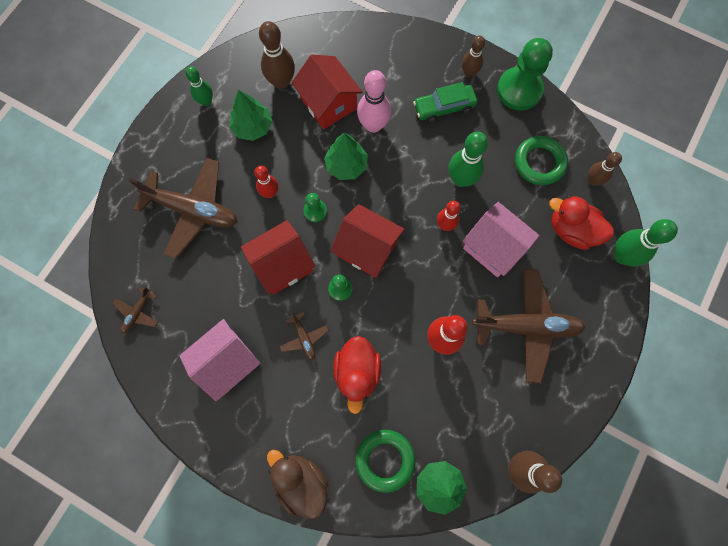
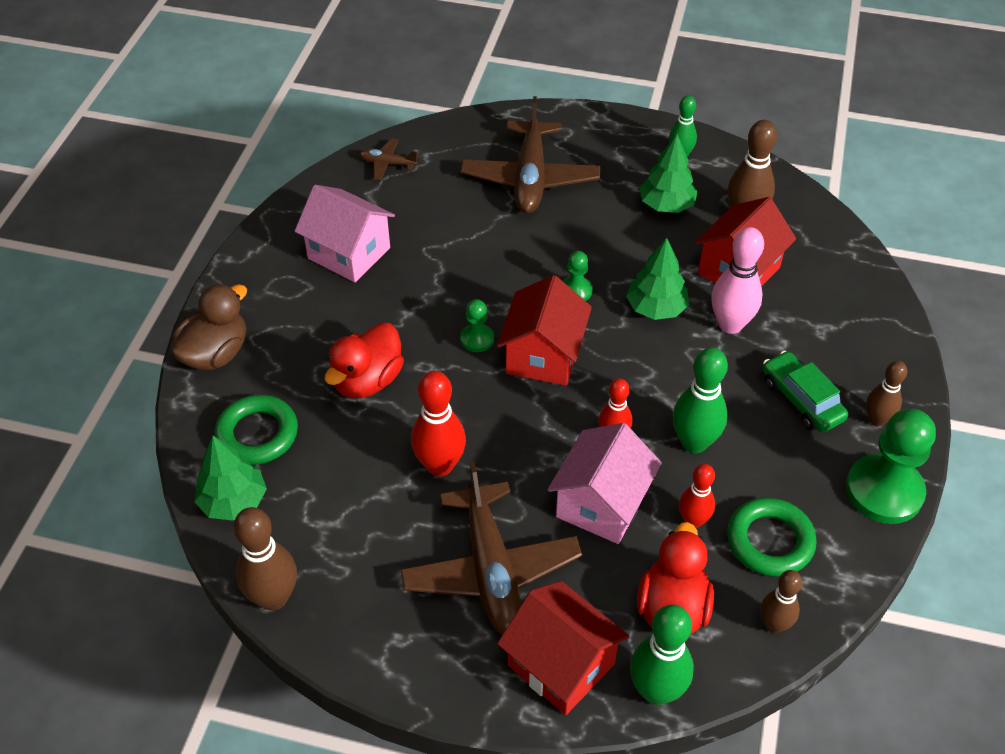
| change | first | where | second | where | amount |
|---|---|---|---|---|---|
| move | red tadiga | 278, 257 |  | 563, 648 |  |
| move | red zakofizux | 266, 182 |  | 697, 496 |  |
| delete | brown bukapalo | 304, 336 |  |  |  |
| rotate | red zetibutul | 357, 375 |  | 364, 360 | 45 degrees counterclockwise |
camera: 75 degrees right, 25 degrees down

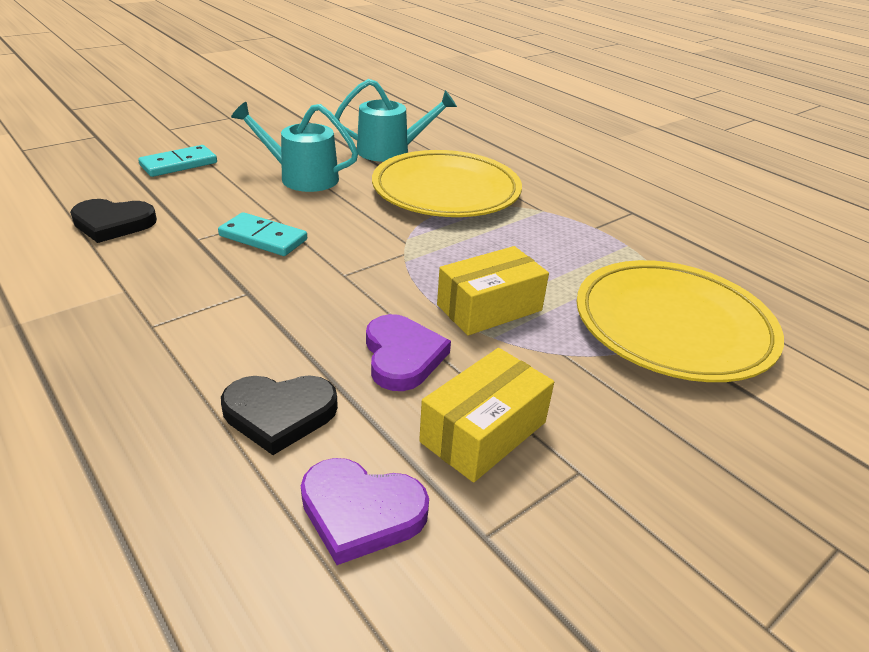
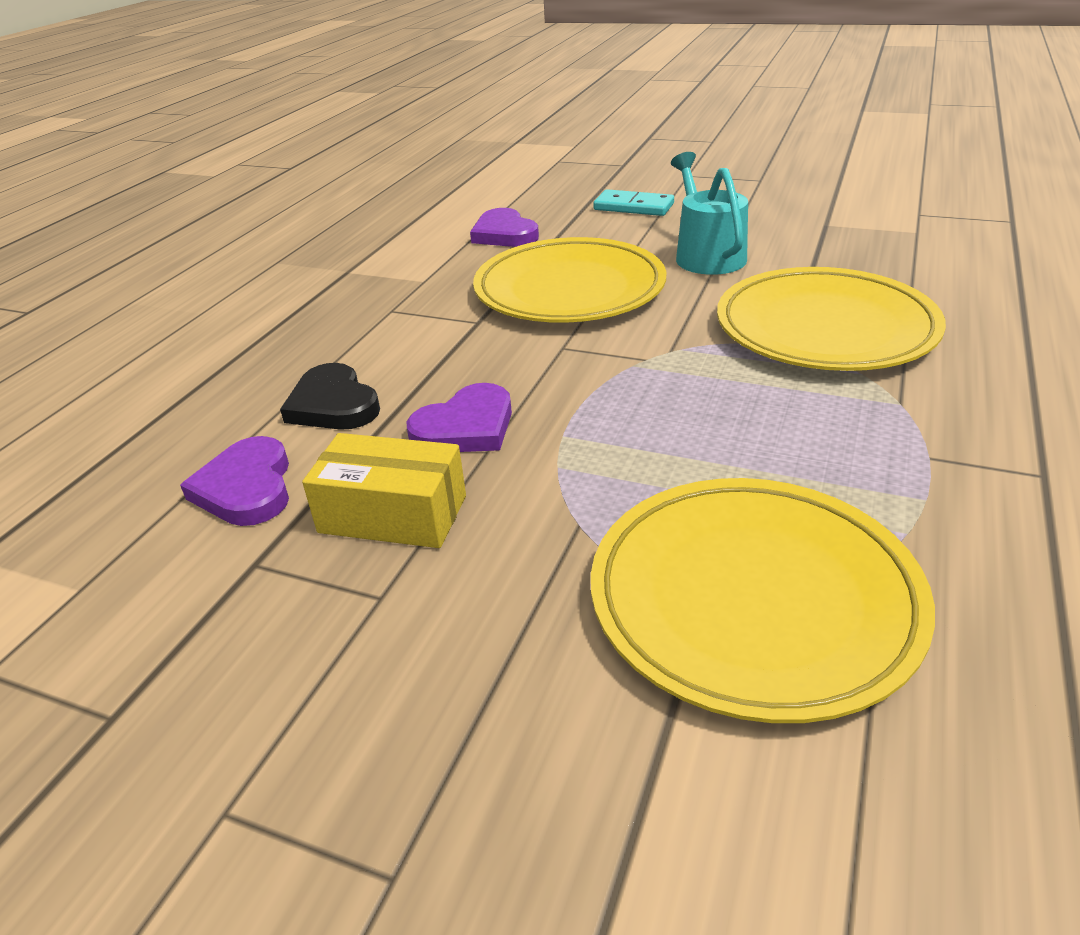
| change | first | where | second | where | amount |
|---|---|---|---|---|---|
| recolor | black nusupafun | 113, 221 | purple nusupafun | 504, 227 |  |
| replace | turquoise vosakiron | 262, 234 | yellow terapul | 569, 280 |  |
| delete | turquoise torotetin | 396, 120 |  |  |  |
| delete | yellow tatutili | 493, 290 |  |  |  |
camera: 65 degrees right, 0 degrees up

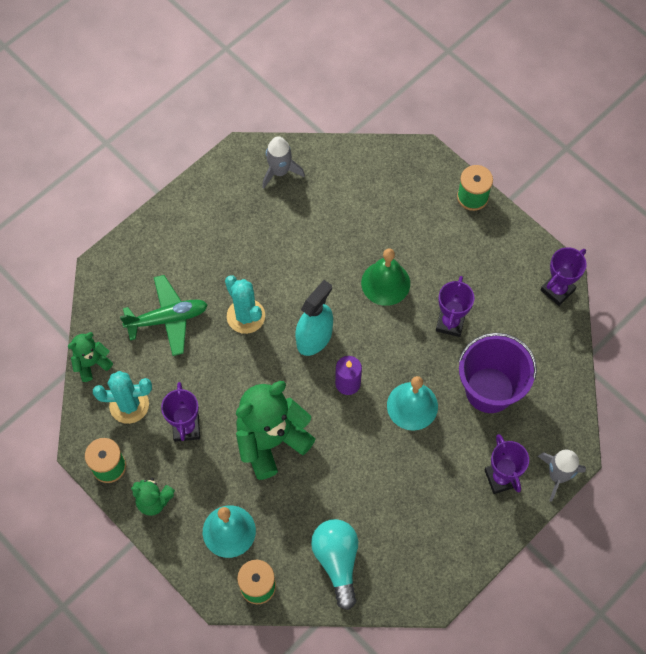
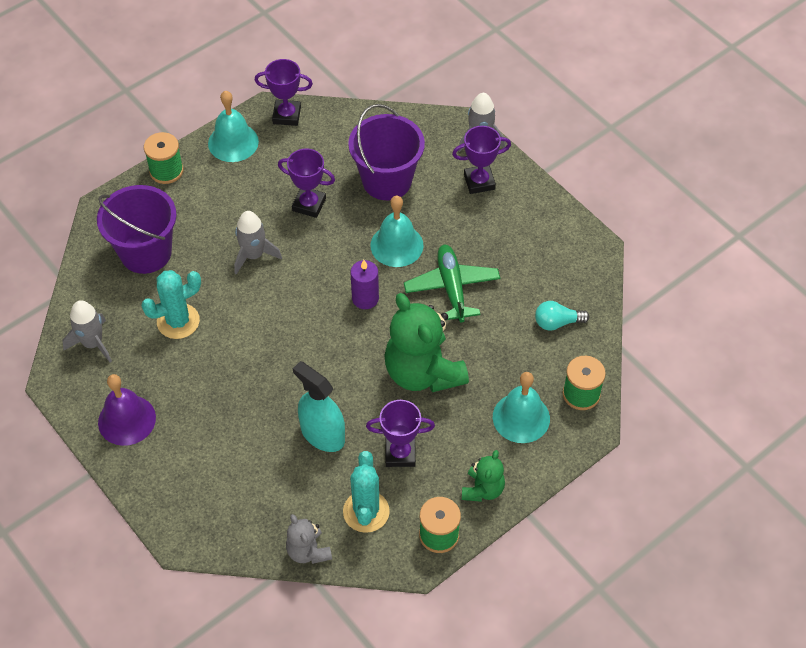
| change | first | where | second | where | amount |
|---|---|---|---|---|---|
| recolor | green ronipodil | 90, 357 | grey ronipodil | 309, 539 |  |
| move | green bukapalo | 164, 315 |  | 452, 284 |  |
| move | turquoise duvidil | 245, 304 |  | 171, 304 |  |
| move | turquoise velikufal | 314, 318 |  | 319, 406 |  |
| resize | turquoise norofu | 334, 564 |  | 562, 316 | x0.62 |
| replace | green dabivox | 385, 277 | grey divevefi | 258, 243 |  |
| rotate | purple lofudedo | 564, 276 |  | 283, 92 | 45 degrees counterclockwise |
| insert |  |  | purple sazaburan | 137, 229 |  |
| insert |  |  | purple dabivox | 127, 410 |  |
| insert |  |  | turquoise dabivox | 233, 126 |  |
camera: 85 degrees left, 10 degrees down

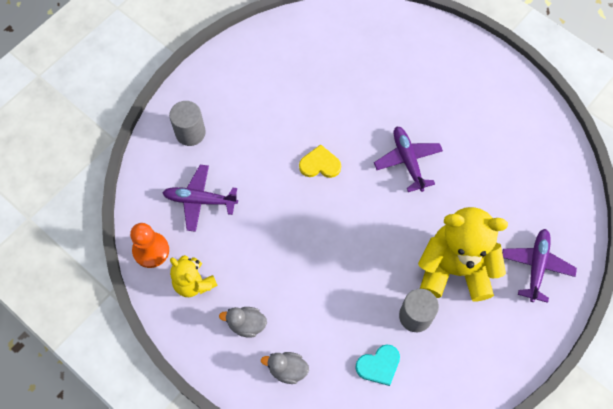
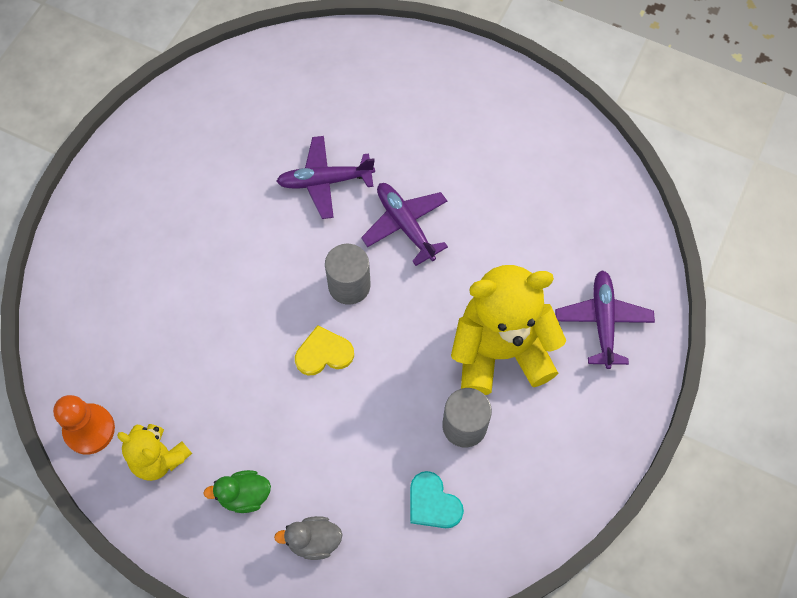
| change | first | where | second | where | amount |
|---|---|---|---|---|---|
| move | purple bukapalo | 200, 198 |  | 325, 177 |  |
| move | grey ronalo | 187, 123 |  | 348, 274 |  |
| recolor | grey zetibutul | 243, 322 | green zetibutul | 237, 491 |  |
| move | yellow nusupafun | 320, 161 |  | 324, 350 |  |
| rotate | turquoise nusupafun | 377, 365 |  | 437, 499 | 90 degrees clockwise |
camera: 15 degrees left, 0 degrees up

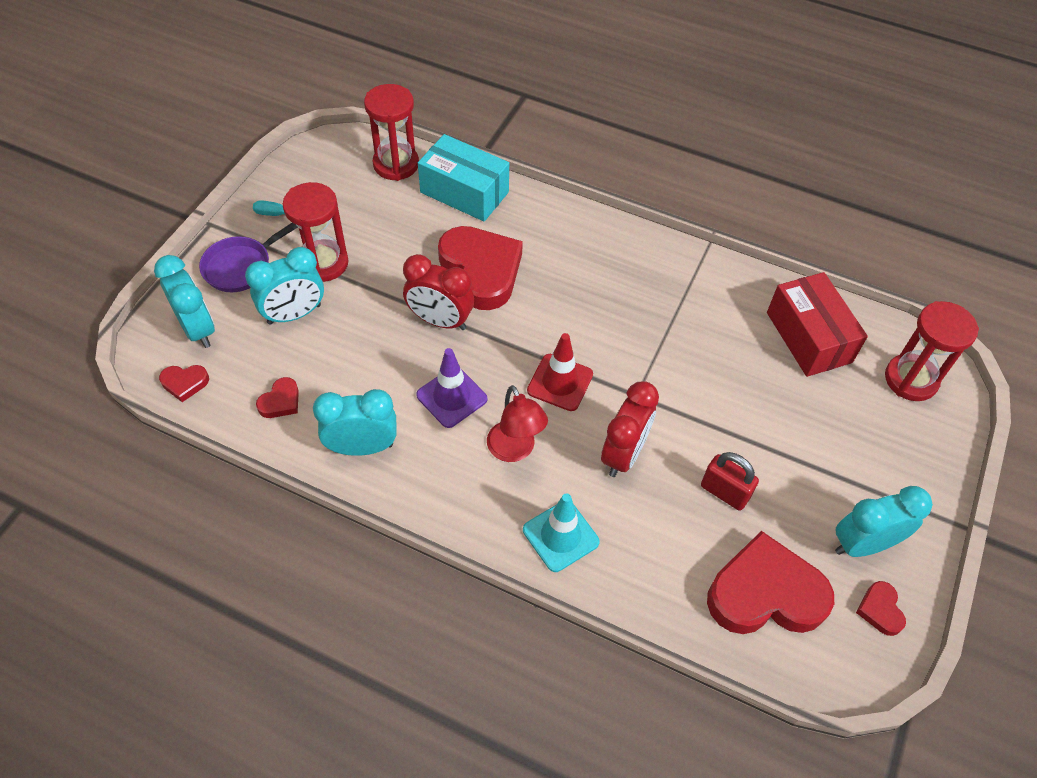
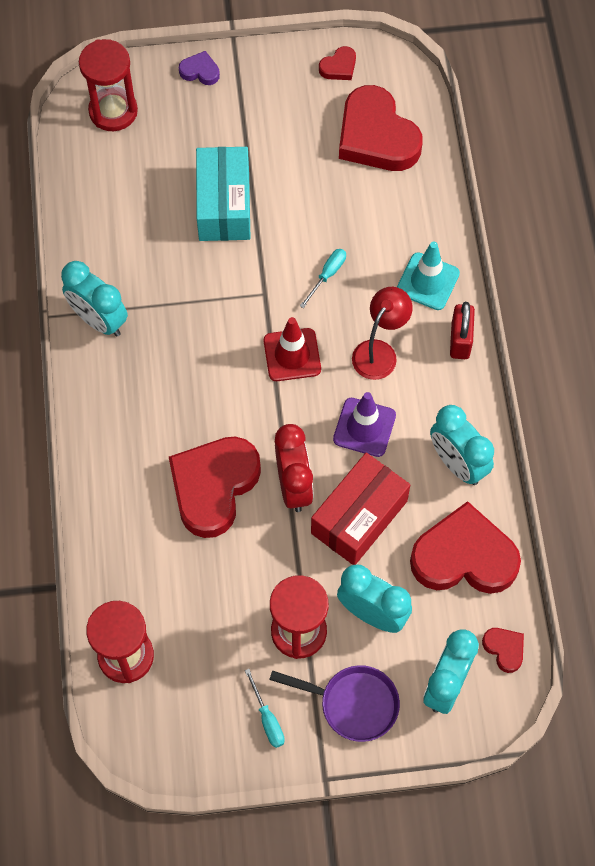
| change | first | where | second | where | amount |
|---|---|---|---|---|---|
| resize | red nusupafun | 277, 397 |  | 465, 547 | x2.29 |
| move | turquoise tatutili | 463, 177 |  | 223, 194 |  |
| replace | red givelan | 630, 429 | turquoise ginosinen | 323, 278 |  |
| move | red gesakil | 730, 481 |  | 462, 330 |  |
| move | red tatutili | 817, 324 |  | 360, 509 |  |
| move | turquoise givelan | 884, 521 |  | 94, 299 |  |
| insert |  |  | purple nusupafun | 199, 68 |  |
camera: 120 degrees left, 10 degrees up

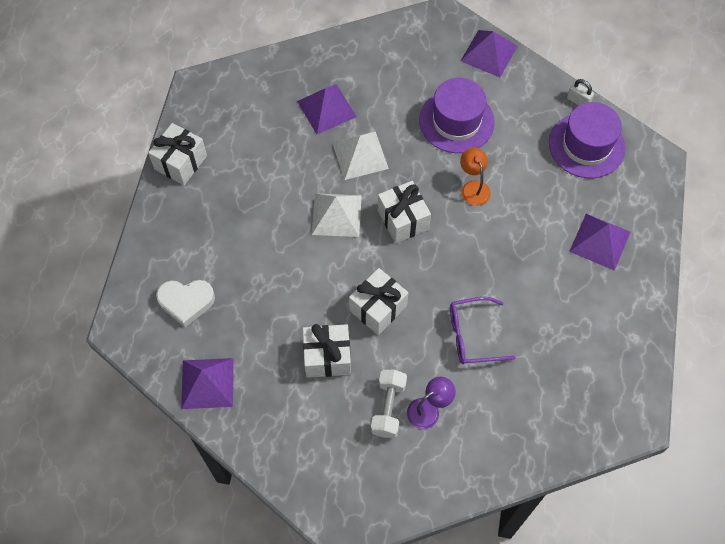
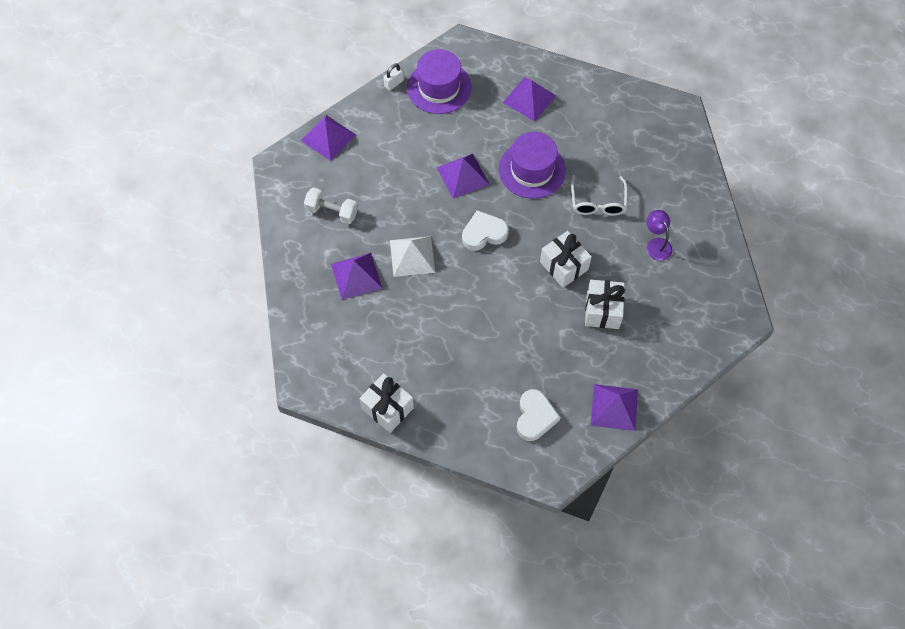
| change | first | where | second | where | amount |
|---|---|---|---|---|---|
| delete | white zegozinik | 337, 215 |  |  |  |
| move | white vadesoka | 389, 404 |  | 331, 205 |  |
| replace | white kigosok | 404, 212 | white nusupafun | 485, 230 |  |
| move | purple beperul | 457, 115 |  | 532, 165 |  |
| recolor | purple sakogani | 483, 330 | white sakogani | 599, 195 |  |
| replace | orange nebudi | 475, 176 | purple zegozinik | 463, 176 |  |
camera: 80 degrees left, 0 degrees up

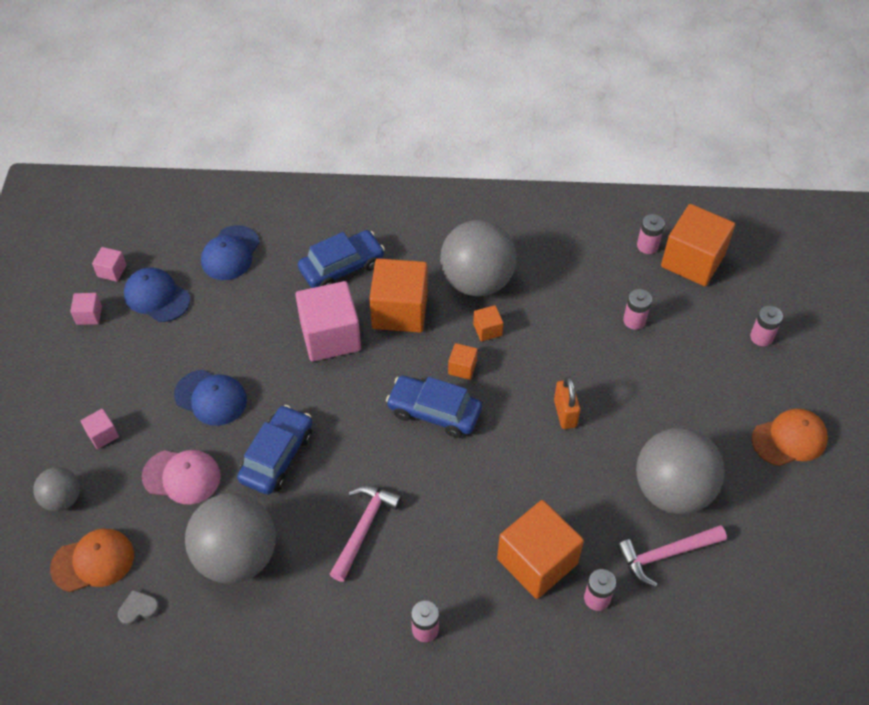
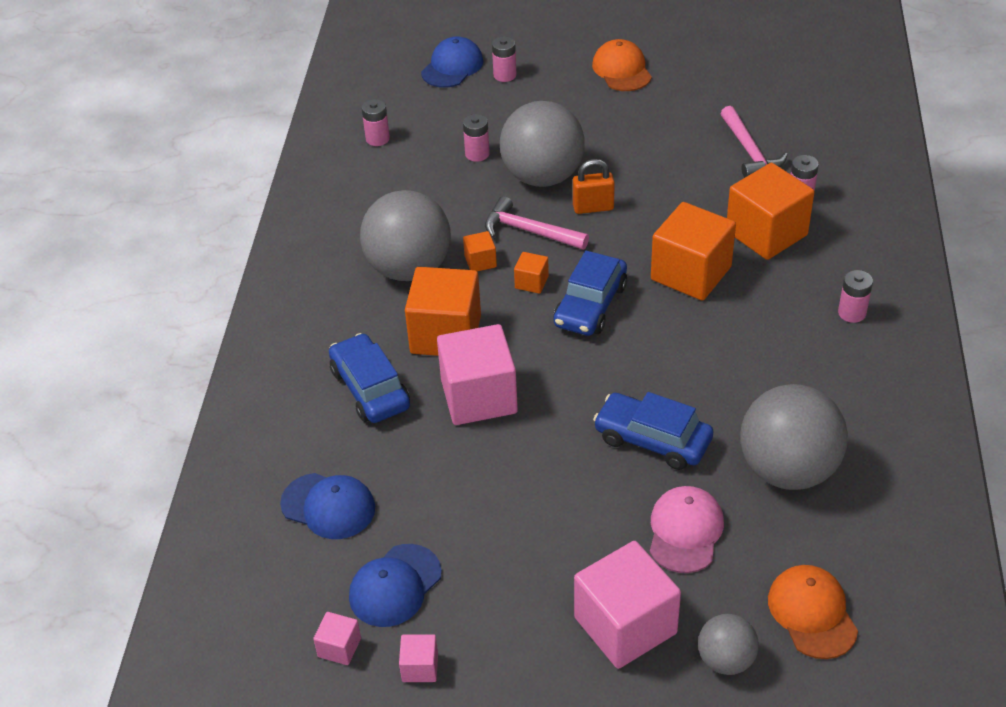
| change | first | where | second | where | amount |
|---|---|---|---|---|---|
| resize | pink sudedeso | 100, 429 |  | 627, 605 | x2.23 |
| delete | grey nusupafun | 139, 607 |  |  |  |
| move | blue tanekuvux | 210, 398 |  | 452, 62 |  |
| move | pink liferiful | 365, 533 |  | 537, 223 |  |
| move | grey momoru | 680, 470 |  | 542, 144 |  |
| move | orange sudedeso | 698, 245 |  | 693, 251 |  |
camera: 85 degrees left, 10 degrees down

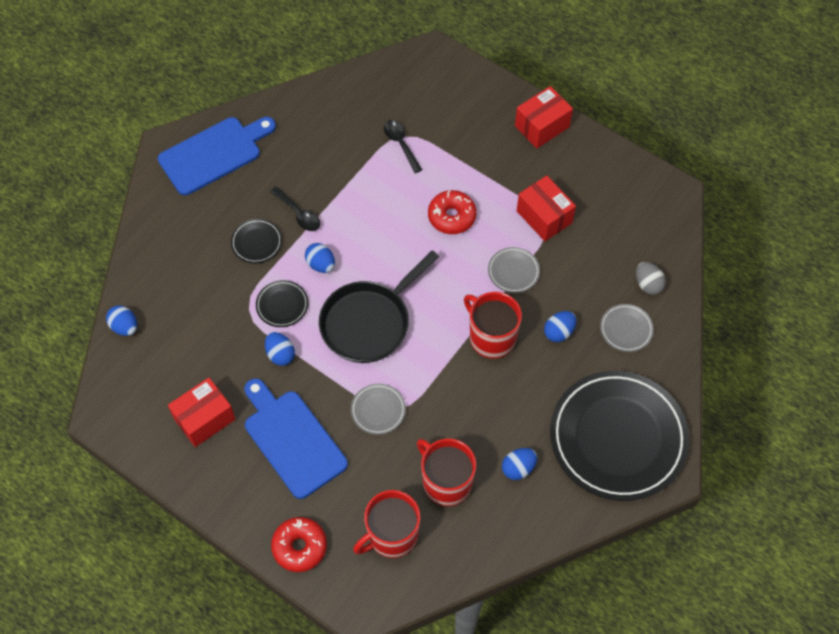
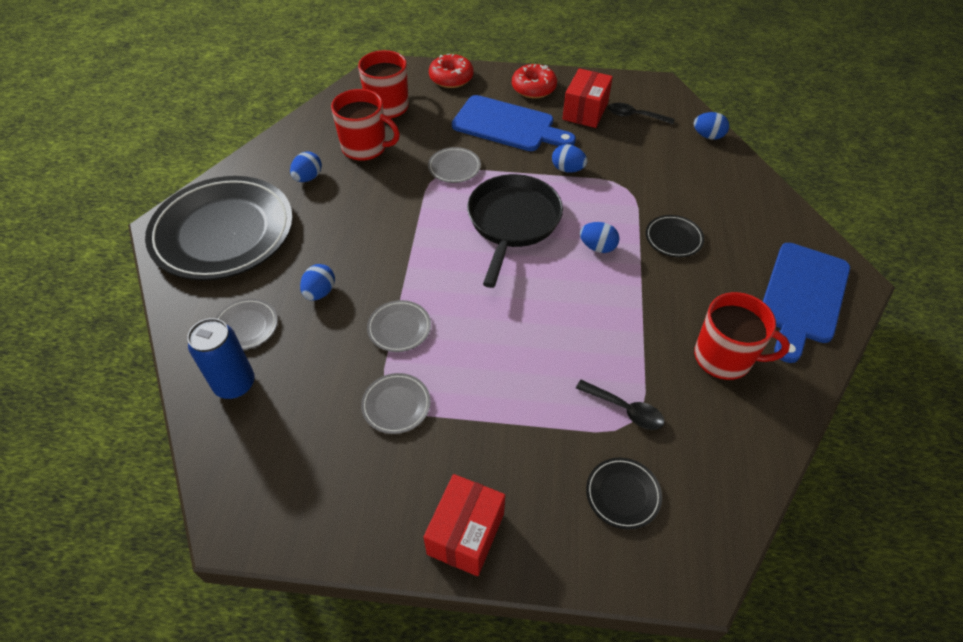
| change | first | where | second | where | amount |
|---|---|---|---|---|---|
| move | black terapul | 282, 303 |  | 624, 494 |  |
| move | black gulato | 295, 208 |  | 641, 113 |  |
| move | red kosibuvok | 452, 212 |  | 534, 81 |  |
| move | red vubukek | 493, 325 |  | 742, 336 |  |
| replace | red tatutili | 546, 208 | grey terapul | 396, 403 |  |
| replace | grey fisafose | 651, 278 | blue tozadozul | 221, 358 |  |
camera: 150 degrees right, 10 degrees down

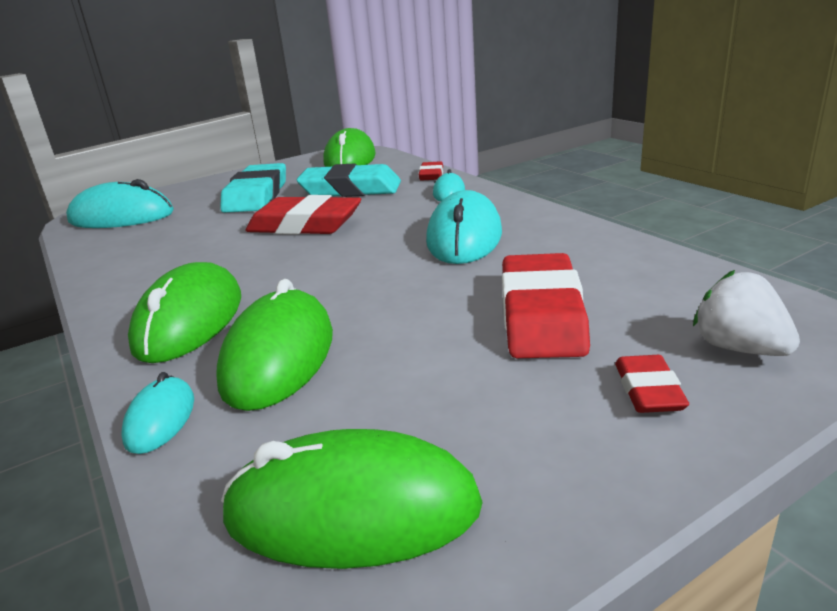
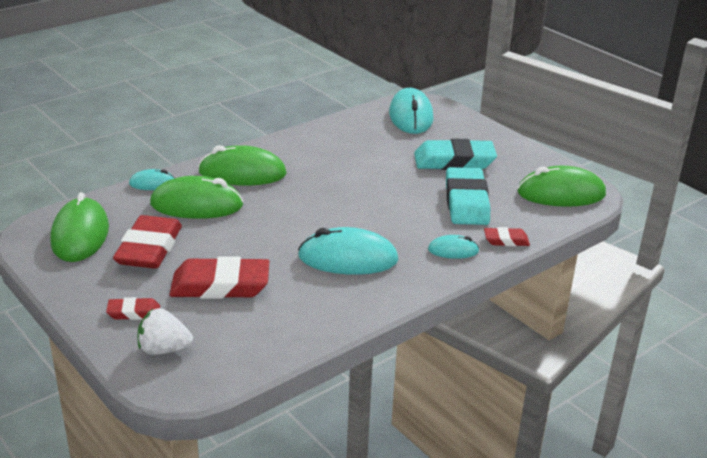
| change | first | where | second | where | amount |
|---|---|---|---|---|---|
| move | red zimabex | 303, 215 |  | 147, 242 |  |
| rotate | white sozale | 746, 313 |  | 165, 331 | 135 degrees counterclockwise |
camera: 80 degrees right, 5 degrees up

